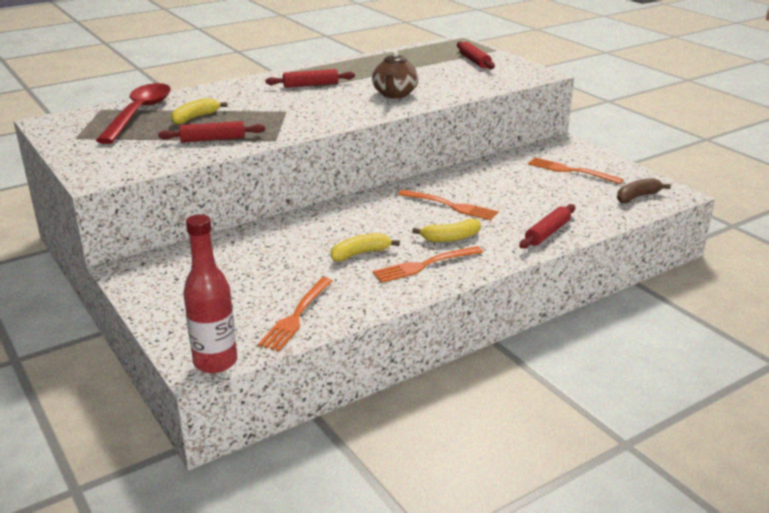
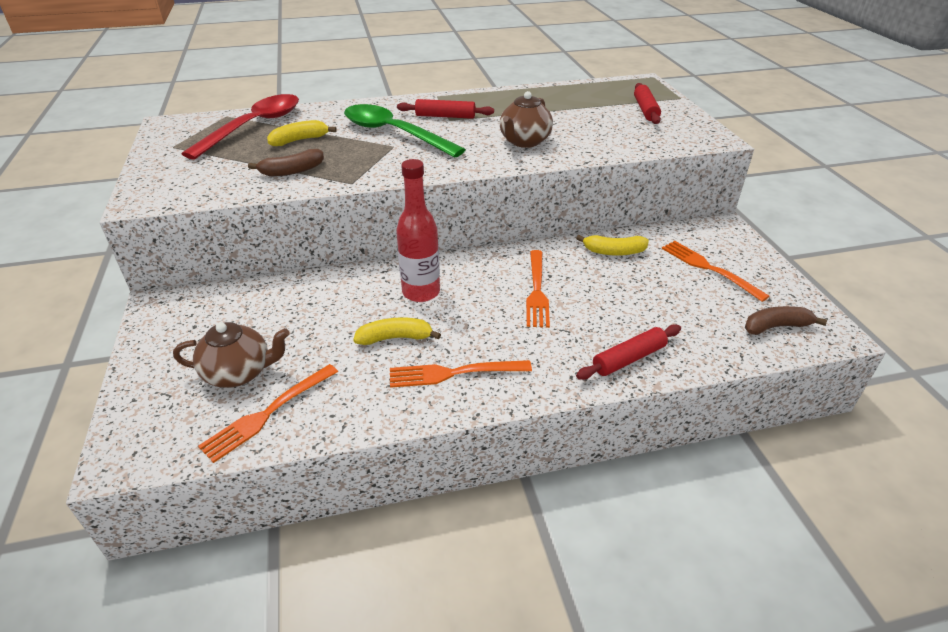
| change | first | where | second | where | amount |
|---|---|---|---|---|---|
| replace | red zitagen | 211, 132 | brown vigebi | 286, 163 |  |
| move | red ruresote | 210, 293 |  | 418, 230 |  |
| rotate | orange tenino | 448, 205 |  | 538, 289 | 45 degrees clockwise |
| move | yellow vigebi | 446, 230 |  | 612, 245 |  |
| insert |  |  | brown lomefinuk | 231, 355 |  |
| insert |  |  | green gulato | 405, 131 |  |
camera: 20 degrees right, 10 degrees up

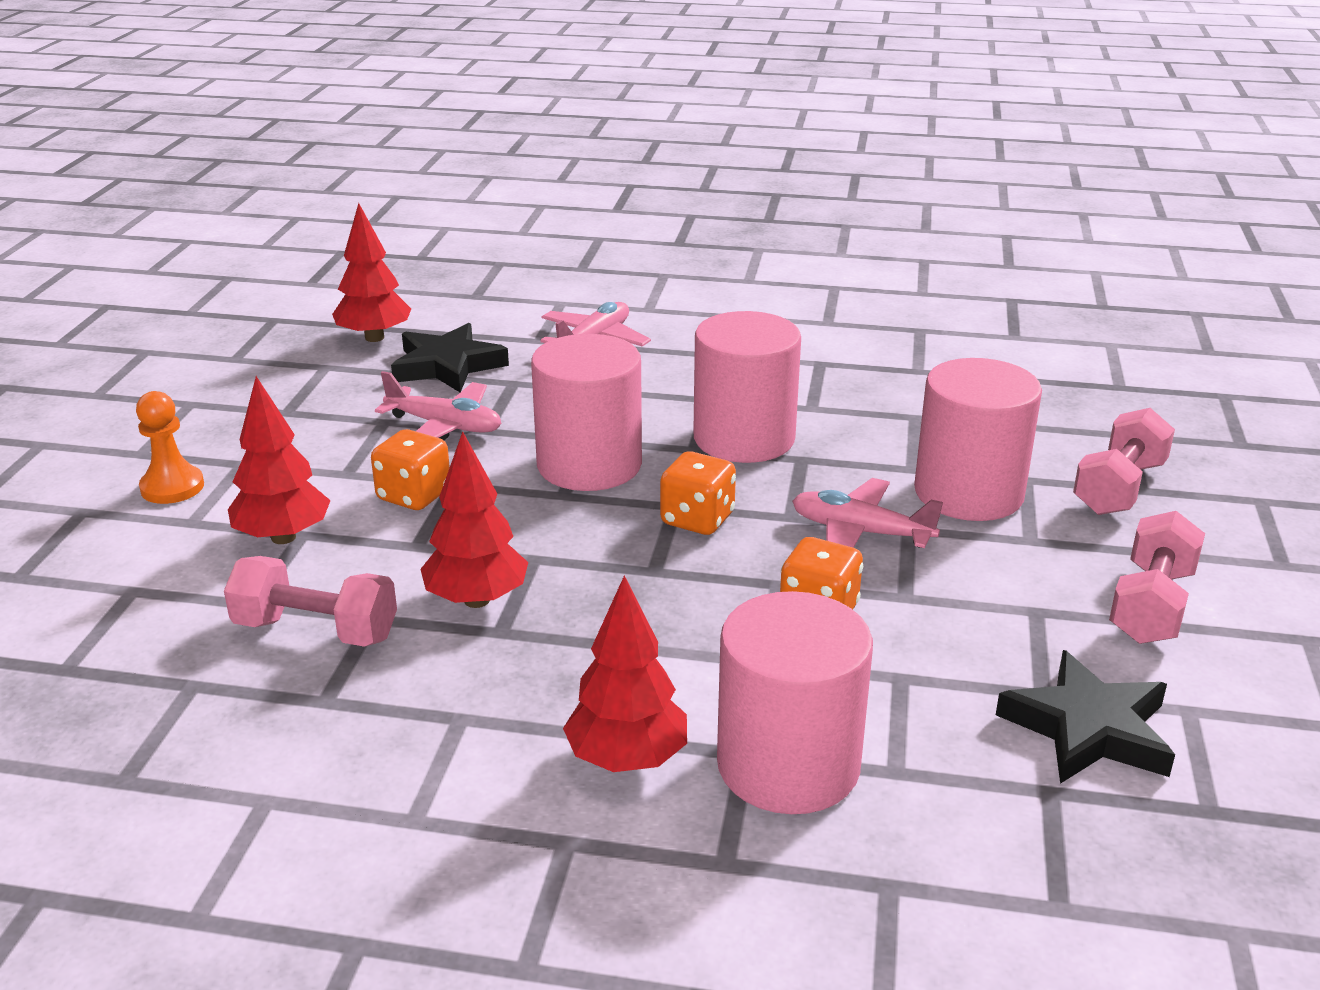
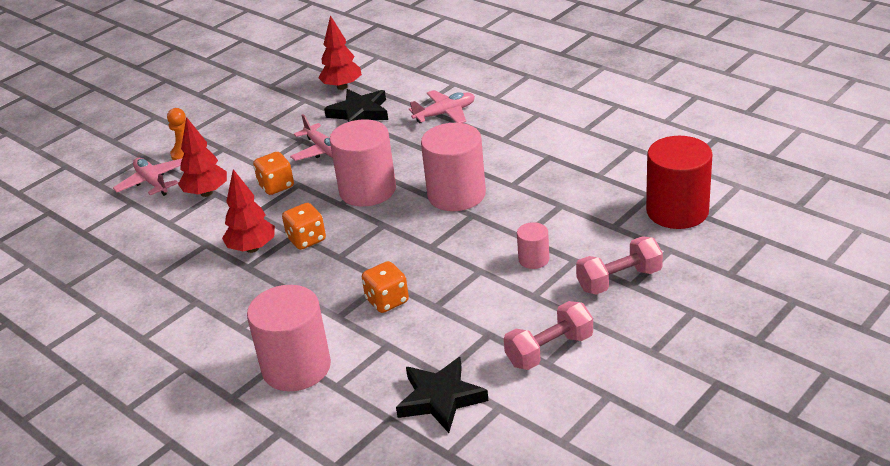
| change | first | where | second | where | amount |
|---|---|---|---|---|---|
| delete | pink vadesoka | 310, 601 |  |  |  |
| delete | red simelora | 625, 673 |  |  |  |
| move | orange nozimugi | 698, 493 |  | 304, 226 |  |
| move | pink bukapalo | 867, 513 |  | 147, 177 |  |
| resize | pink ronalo | 978, 439 |  | 533, 245 | x0.48 |
| insert |  |  | red ronalo | 679, 182 |  |
camera: 35 degrees right, 5 degrees up

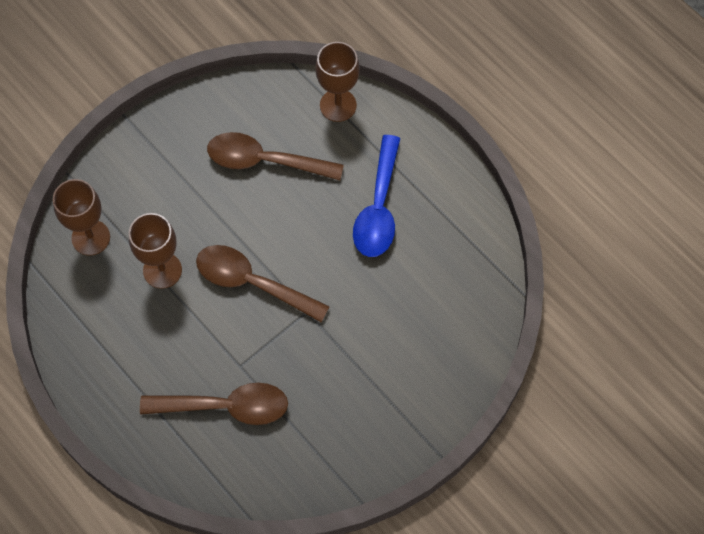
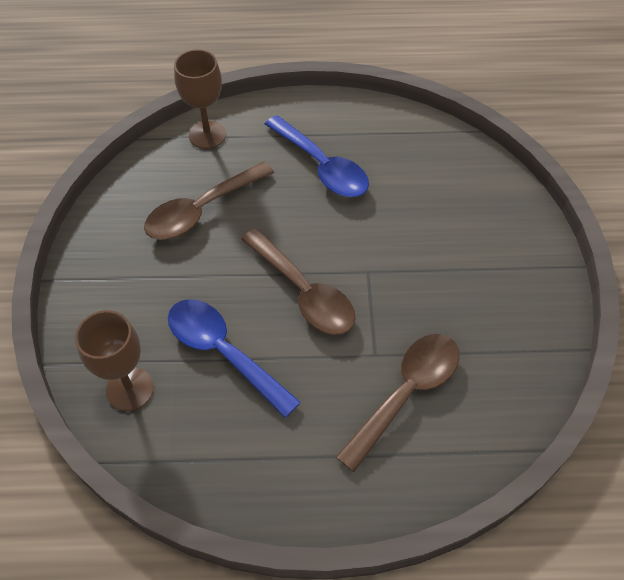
| change | first | where | second | where | amount |
|---|---|---|---|---|---|
| replace | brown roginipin | 155, 251 | blue gulato | 234, 358 |  |
| rotate | brown gulato | 263, 283 |  | 298, 282 | 105 degrees counterclockwise |
camera: 50 degrees left, 10 degrees down

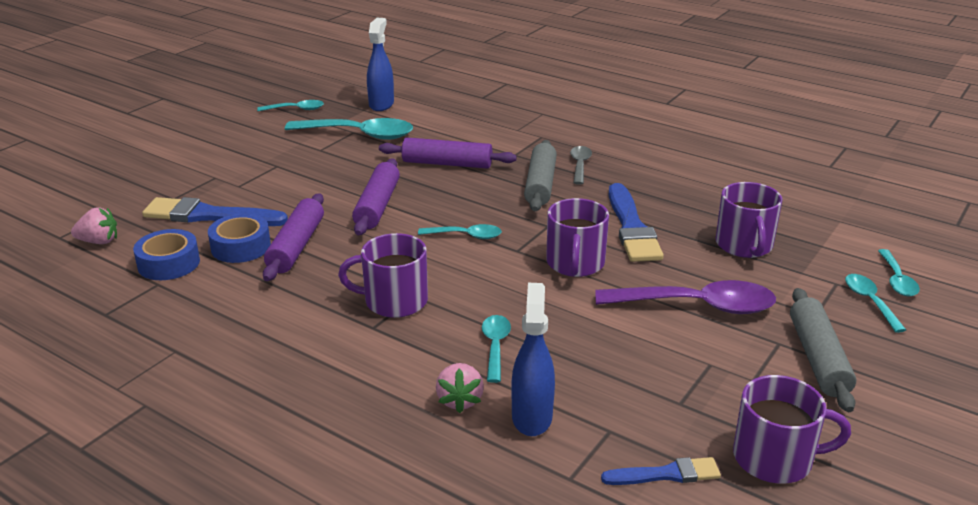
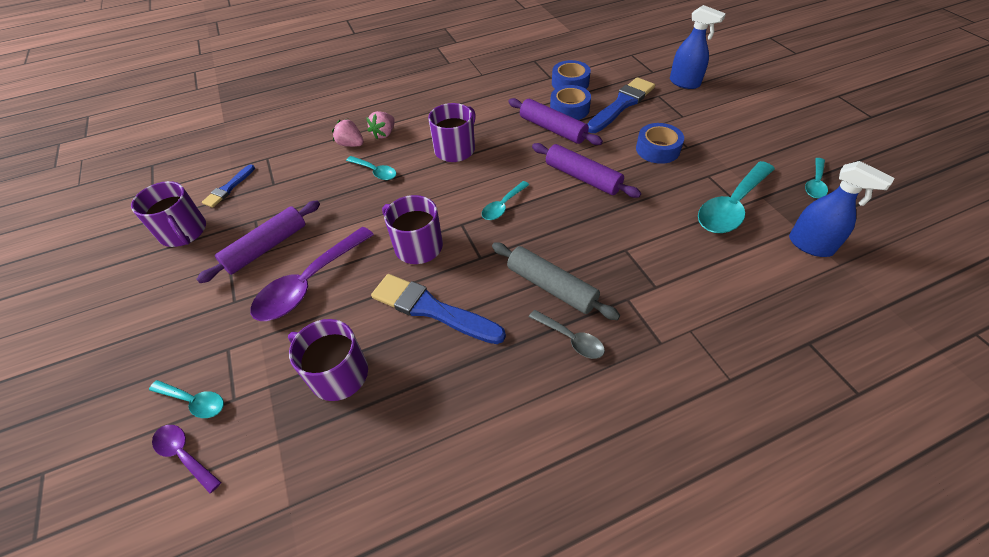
| change | first | where | second | where | amount |
|---|---|---|---|---|---|
| move | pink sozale | 94, 225 |  | 380, 125 |  |
| move | purple zitagen | 448, 153 |  | 258, 242 |  |
| move | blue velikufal | 533, 359 |  | 698, 47 |  |
| rotate | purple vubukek | 792, 429 |  | 168, 214 | 75 degrees counterclockwise |
| delete | grey zitagen | 823, 350 |  |  |  |
| recolor | turquoise gulato | 899, 273 | purple gulato | 186, 459 |  |
| insert |  |  | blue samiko | 660, 143 |  |
camera: 125 degrees right, 20 degrees up

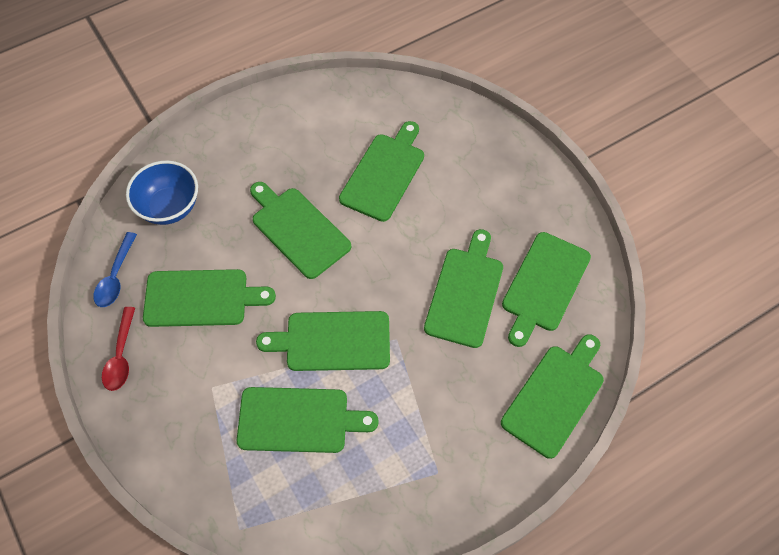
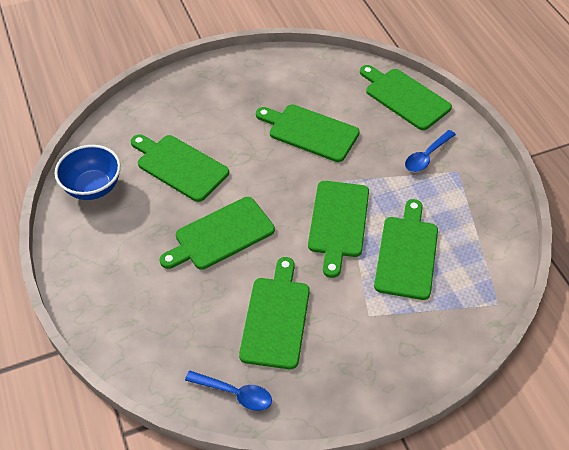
| change | first | where | second | where | amount |
|---|---|---|---|---|---|
| delete | red gulato | 118, 349 |  |  |  |
| move | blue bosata | 162, 192 |  | 88, 172 |  |
| delete | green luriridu | 546, 289 |  |  |  |
| insert |  |  | blue gulato | 430, 151 |  |
camera: 80 degrees left, 10 degrees down

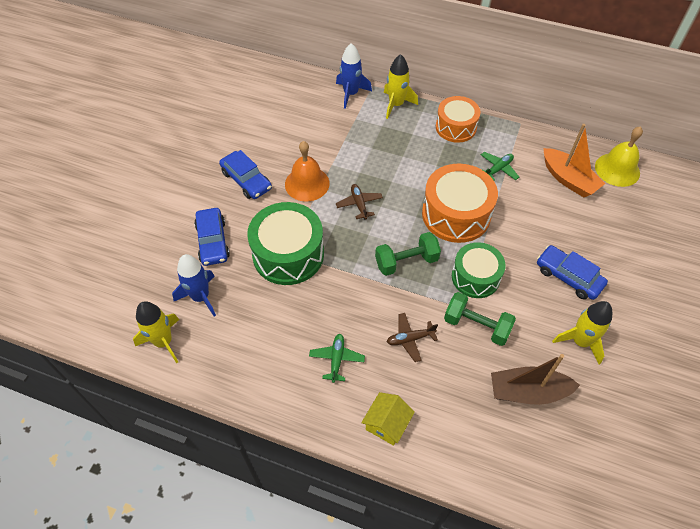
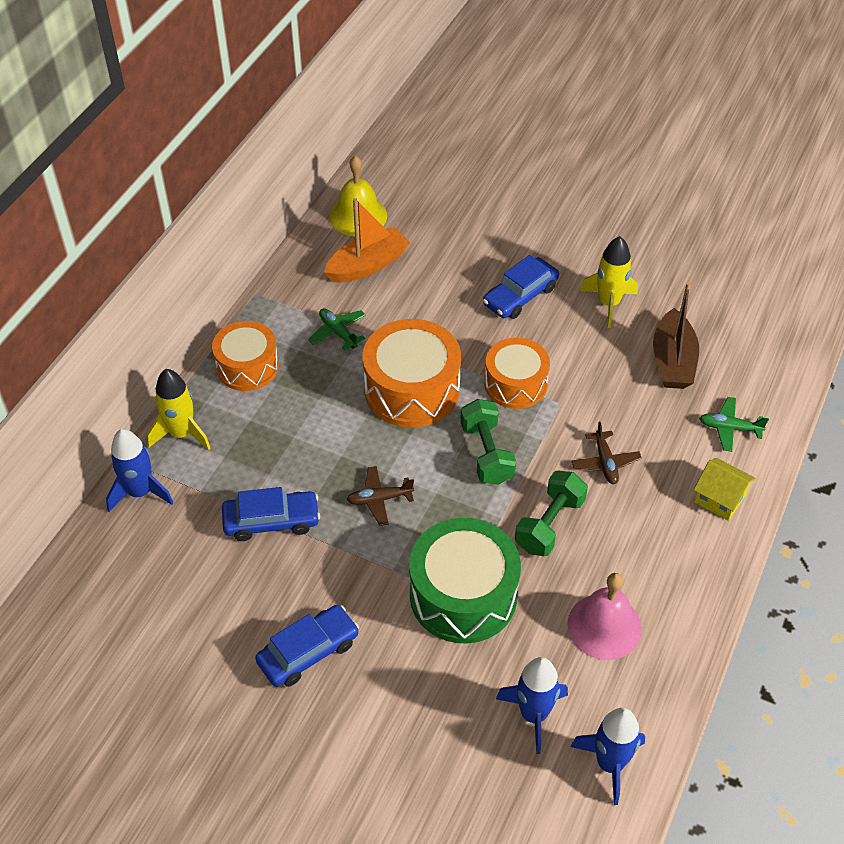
| change | first | where | second | where | amount |
|---|---|---|---|---|---|
| recolor | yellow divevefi | 156, 332 | blue divevefi | 608, 756 |  |
| move | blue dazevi | 212, 237 |  | 271, 514 |  |
| delete | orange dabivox | 307, 171 |  |  |  |
| move | green bukapalo | 337, 358 |  | 734, 424 |  |
| move | green vadesoka | 480, 319 |  | 551, 513 |  |
| recolor | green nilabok | 479, 270 | orange nilabok | 517, 373 |  |
| insert |  |  | pink dabivox | 604, 616 |  |
camera: 85 degrees left, 5 degrees down

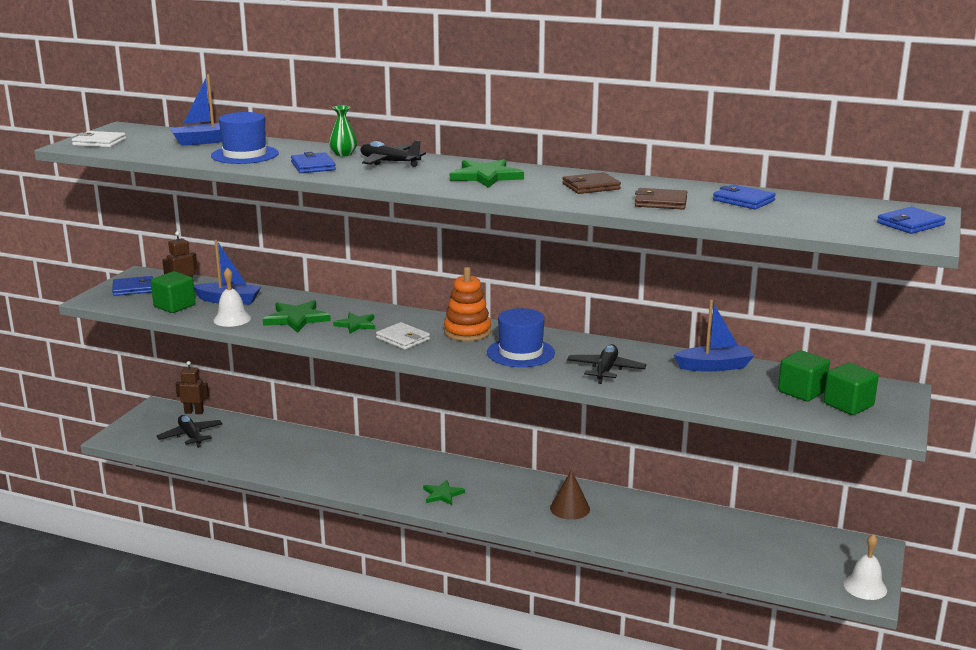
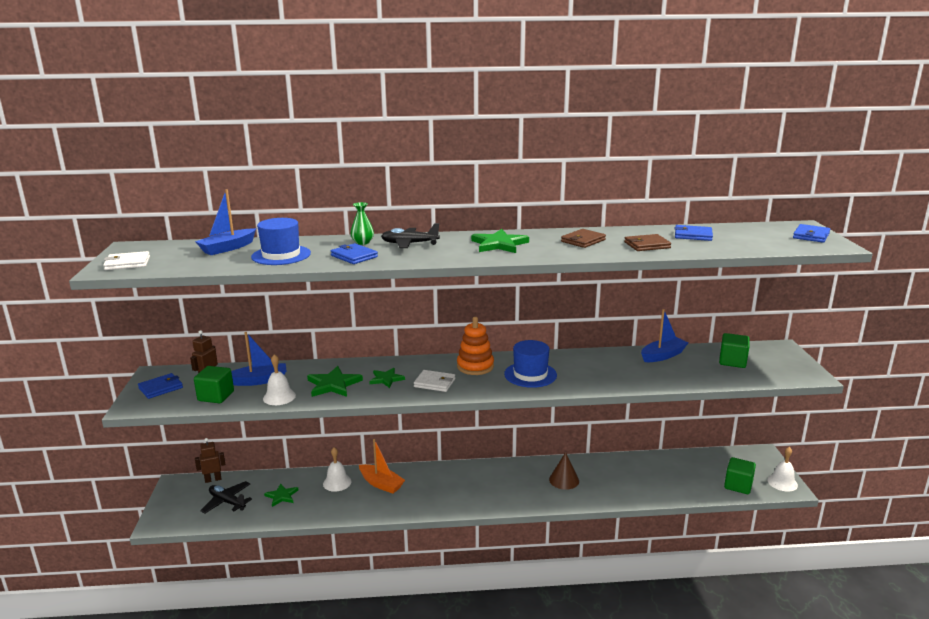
| change | first | where | second | where | amount |
|---|---|---|---|---|---|
| move | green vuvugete | 444, 492 |  | 281, 495 |  |
| delete | black bukapalo | 607, 364 |  |  |  |
| move | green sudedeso | 851, 388 |  | 740, 475 |  |
| insert |  |  | white dabivox | 337, 469 |  |
| insert |  |  | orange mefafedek | 382, 466 |  |
camera: 25 degrees left, 0 degrees up

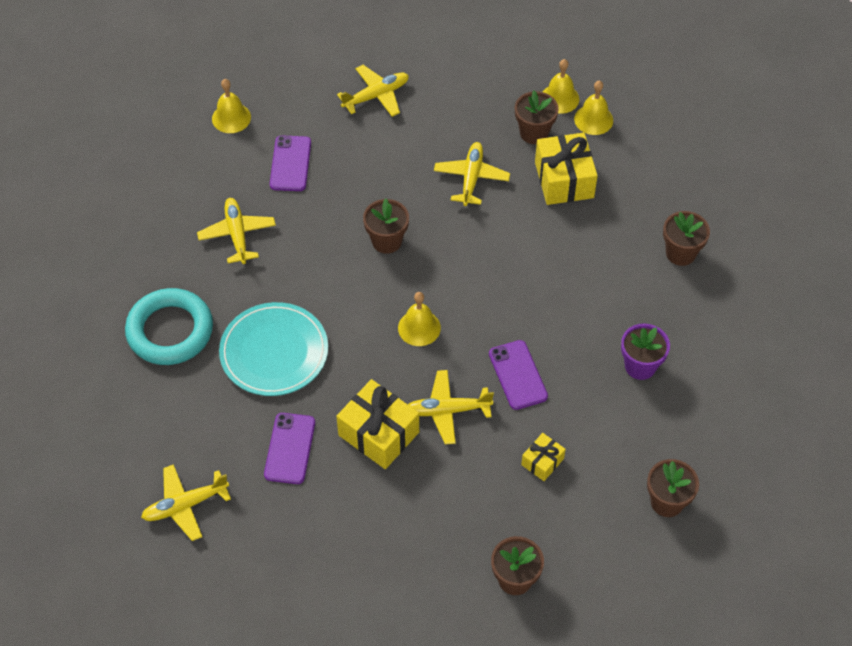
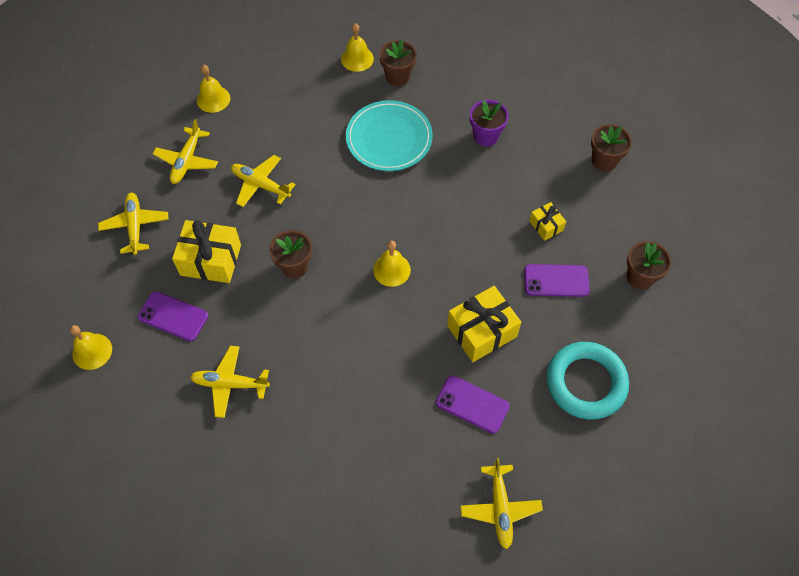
| change | first | where | second | where | amount |
|---|---|---|---|---|---|
| move | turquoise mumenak | 169, 326 |  | 588, 381 |  |
| move | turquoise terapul | 273, 349 |  | 389, 135 |  |
| move | yellow bukapalo | 451, 407 |  | 185, 151 |  |
| move | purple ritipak | 518, 375 |  | 557, 280 |  |
| delete | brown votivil | 537, 117 |  |  |  |
| move | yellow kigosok | 566, 169 |  | 206, 251 |  |
| move | yellow dabivox | 593, 107 |  | 357, 47 |  |
camera: 70 degrees left, 5 degrees up

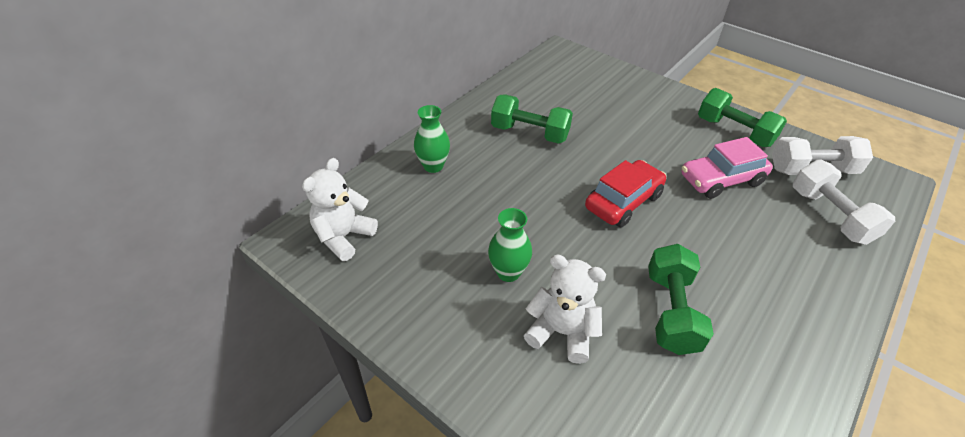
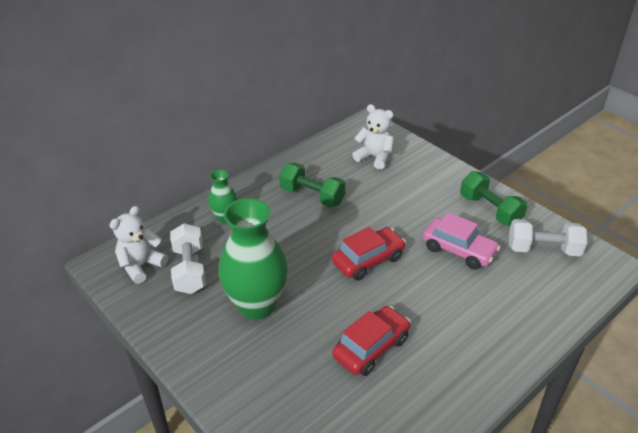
| change | first | where | second | where | amount |
|---|---|---|---|---|---|
| resize | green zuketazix | 510, 245 |  | 253, 259 | x2.01 |
| move | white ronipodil | 565, 309 |  | 373, 137 |  |
| replace | green vadesoka | 681, 299 | red dazevi | 371, 341 |  |
| rotate | pink dazevi | 727, 168 |  | 462, 241 | 135 degrees counterclockwise |
| move | white vadesoka | 844, 202 |  | 188, 258 |  |
camera: 10 degrees right, 5 degrees down

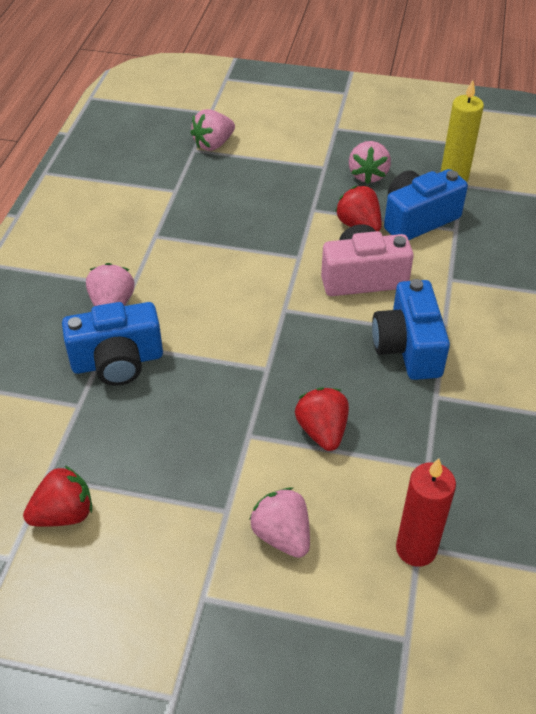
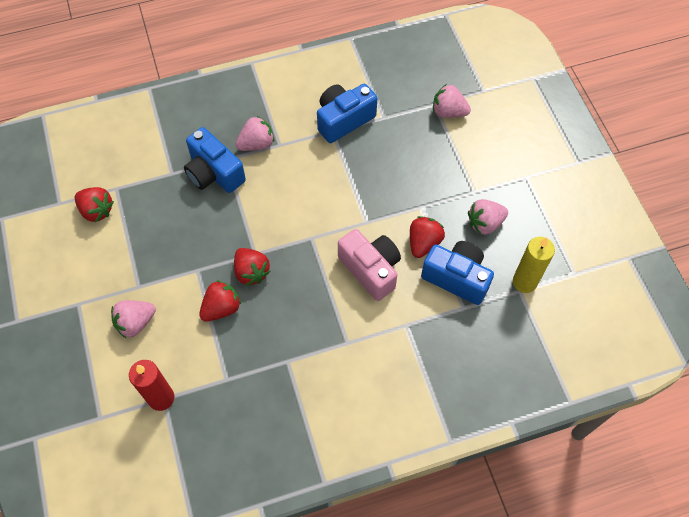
| change | first | where | second | where | amount |
|---|---|---|---|---|---|
| rotate | pink sozale | 279, 522 |  | 133, 319 | 150 degrees counterclockwise |
| move | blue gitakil | 411, 329 |  | 347, 113 |  |
| insert |  |  | red sozale | 252, 267 |  |
camera: 60 degrees right, 15 degrees up

